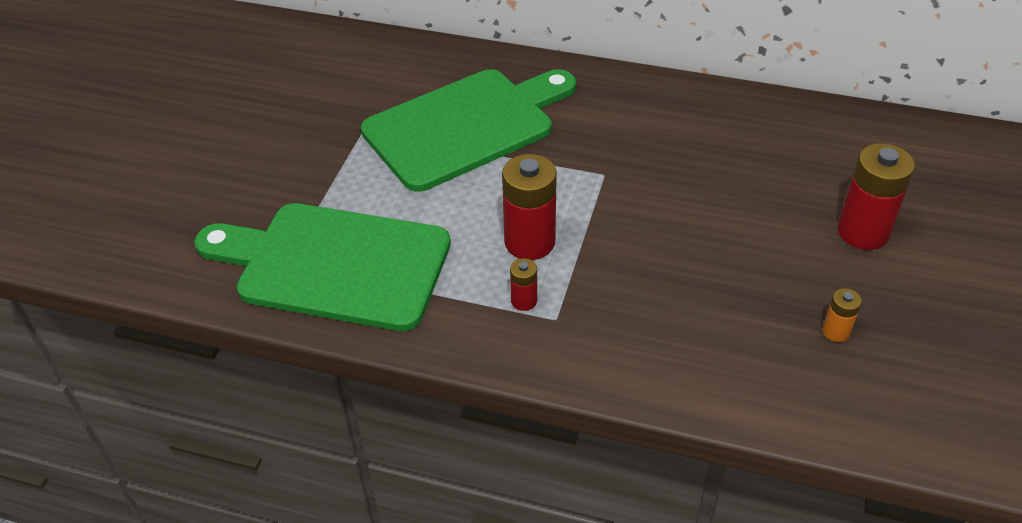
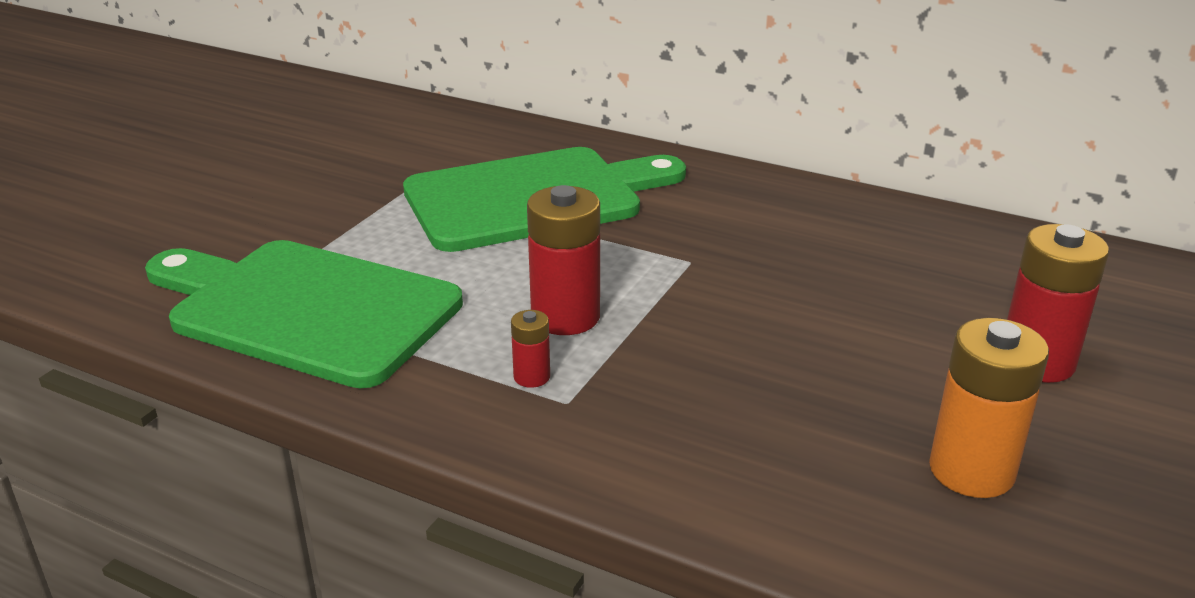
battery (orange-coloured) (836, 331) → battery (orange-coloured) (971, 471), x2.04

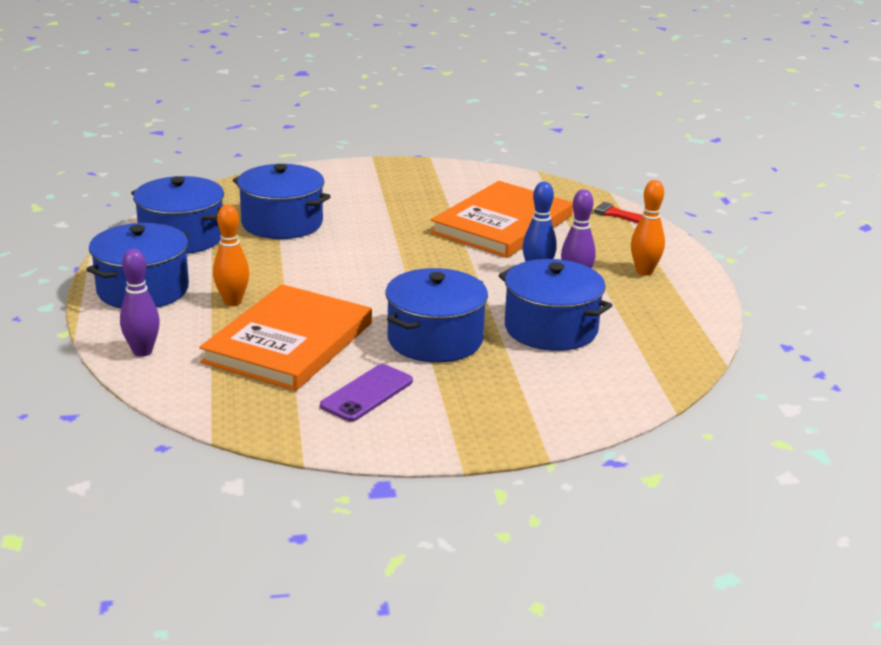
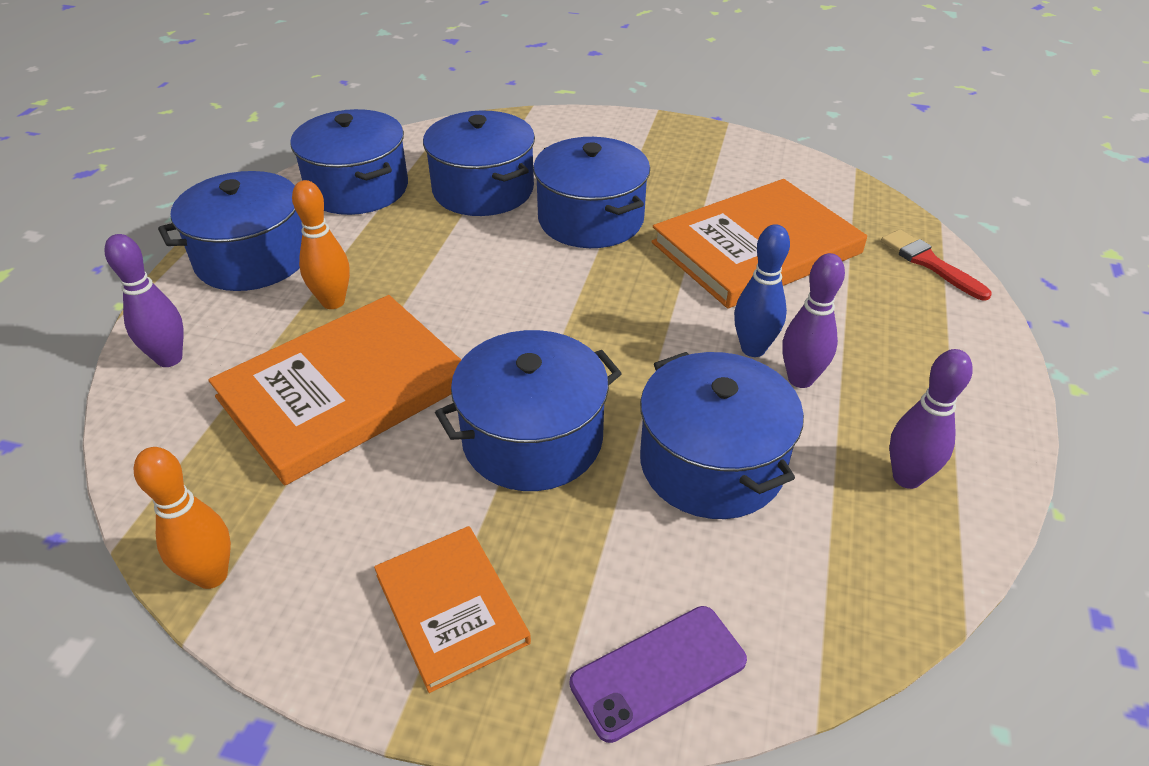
- → hardcover (orange-coloured) (451, 608)
- → pot (blue) (590, 219)
- → bowling pin (violet) (907, 477)
phone (violet) (367, 393) → phone (violet) (658, 672), shifted
bowling pin (orange-coloured) (644, 271) → bowling pin (orange-coloured) (212, 575), shifted

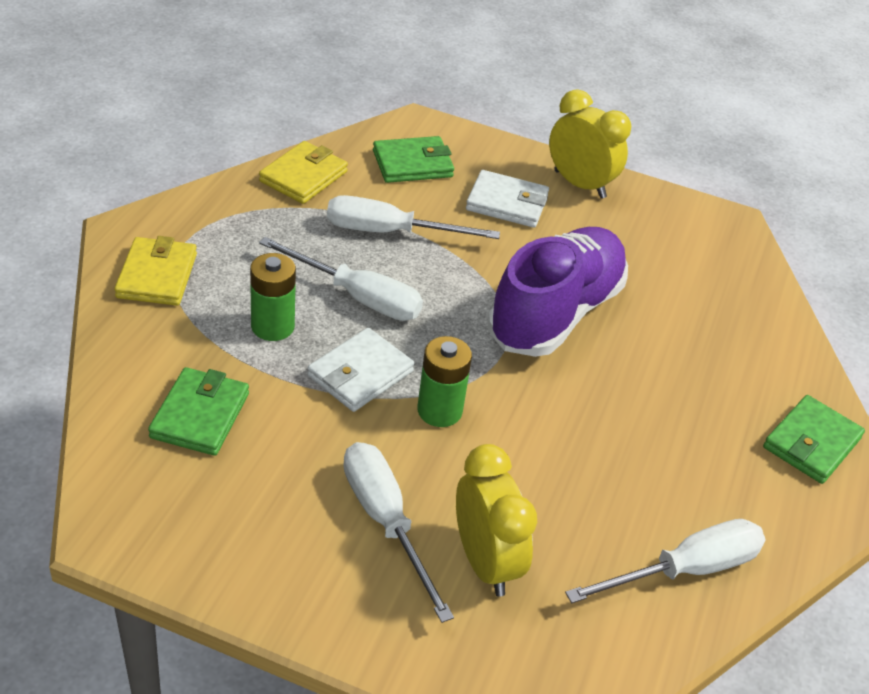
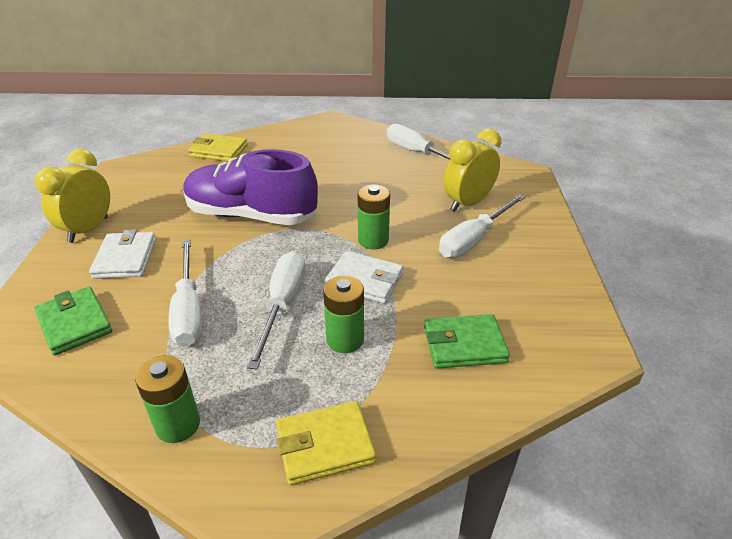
card wallet (green) (811, 443) → -
- → battery (green) (178, 425)
card wallet (yellow) (303, 176) → card wallet (yellow) (219, 151), shifted

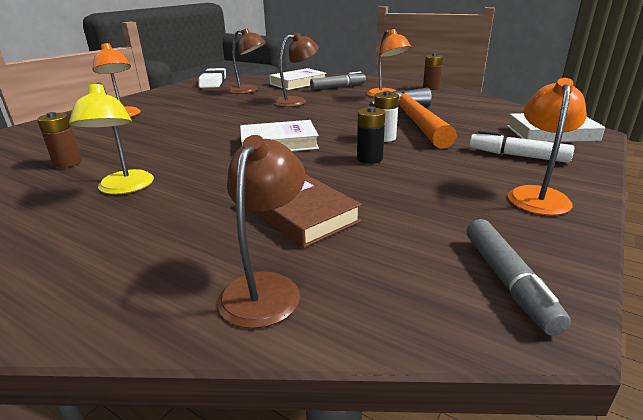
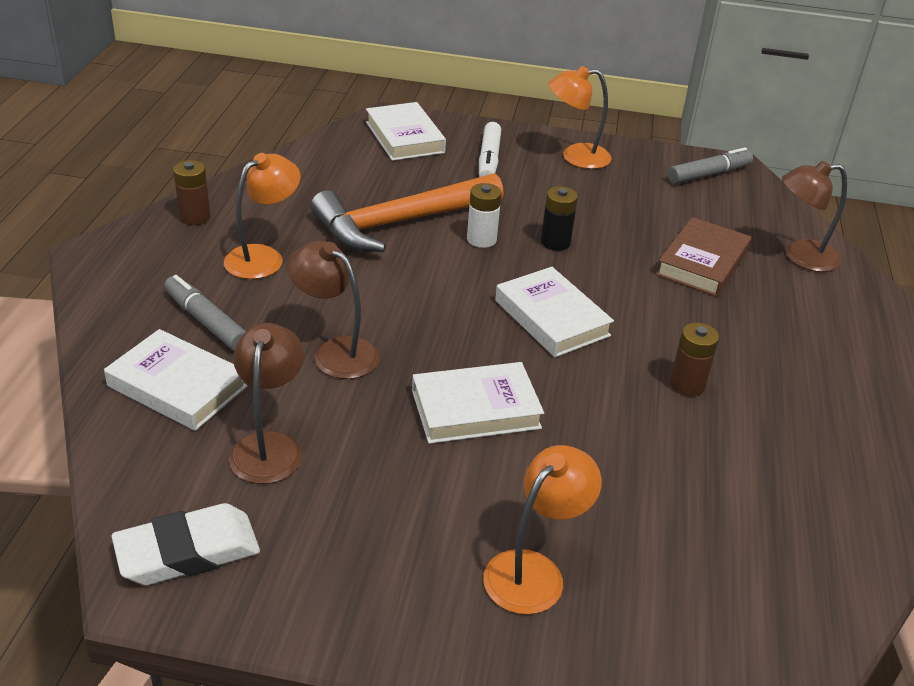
reading lamp (yellow) (124, 188) → -
- → hardcover (snow-white) (475, 409)
battery (dark brown) (67, 163) → battery (dark brown) (687, 385), shifted

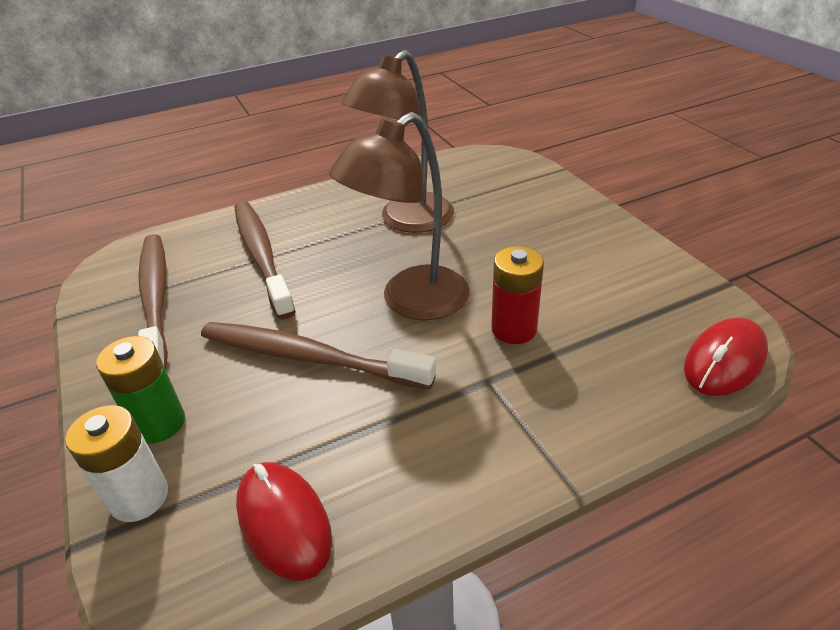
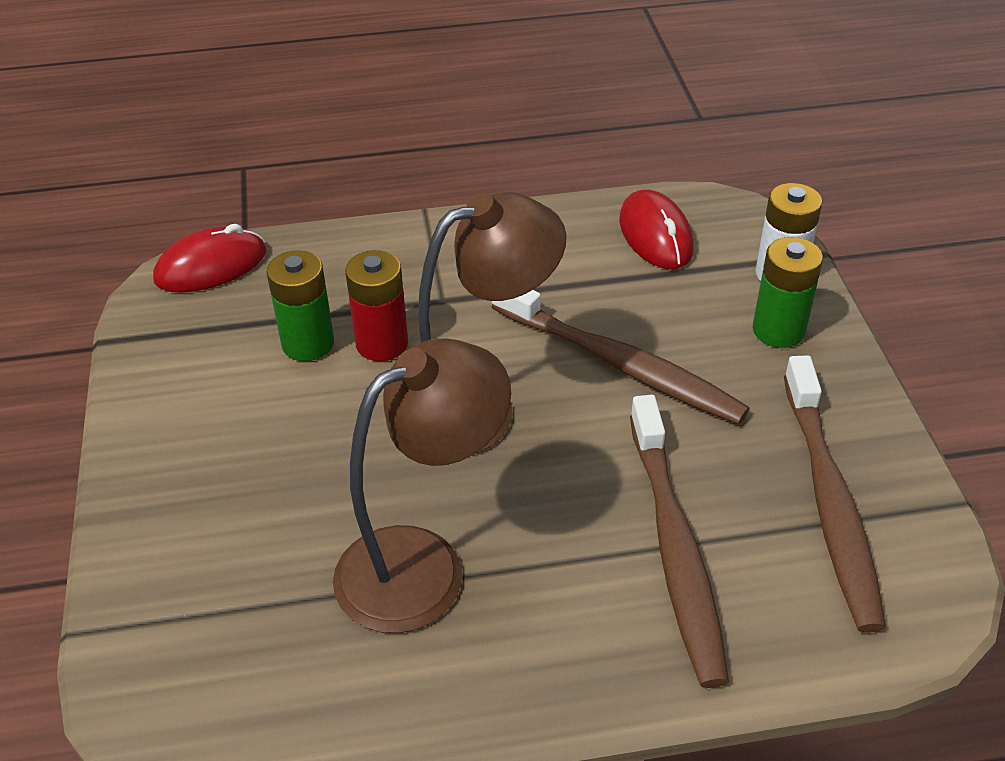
- → battery (green) (308, 343)

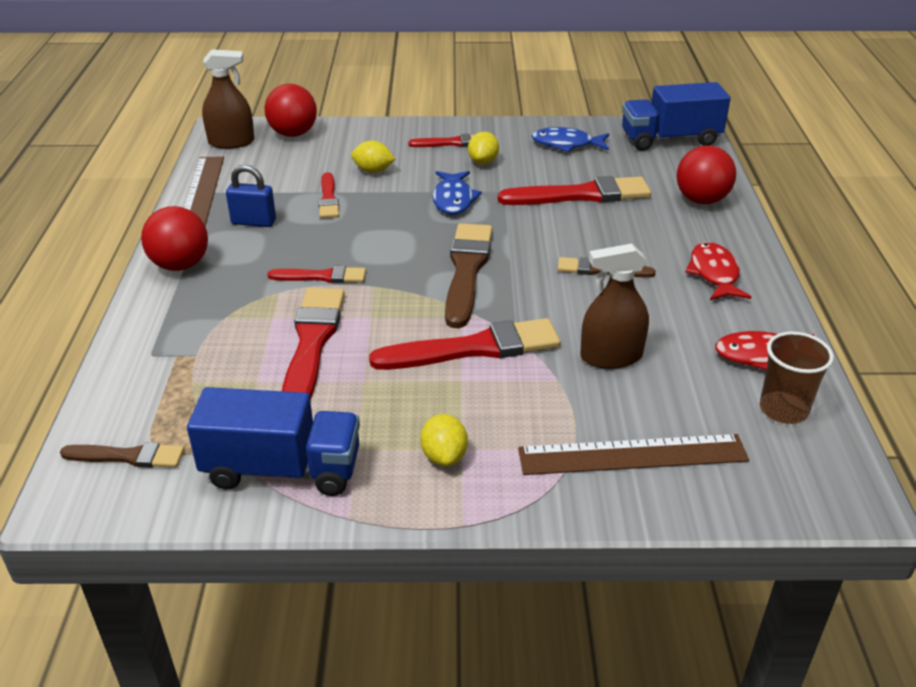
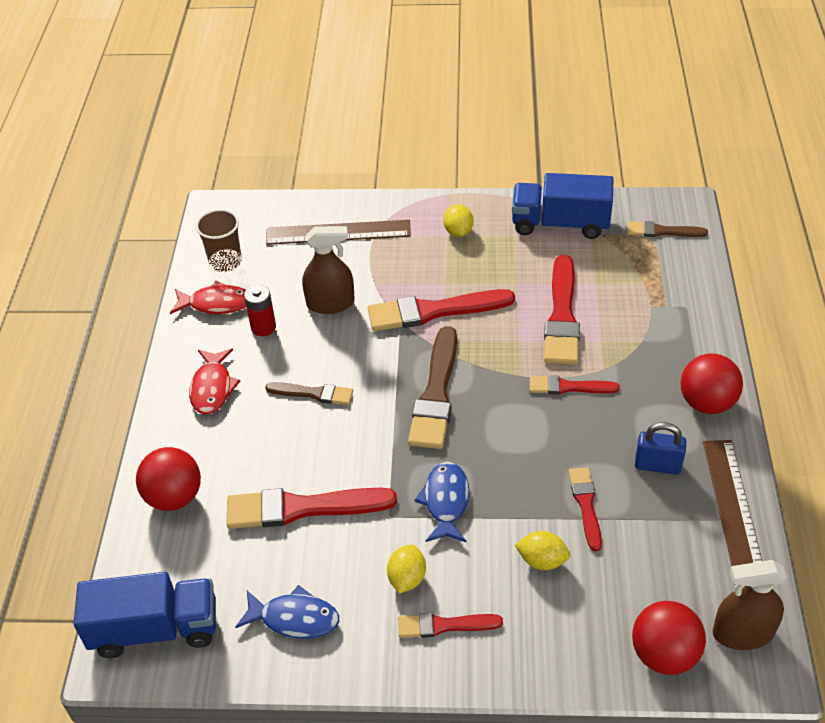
- → battery (scarlet) (263, 327)

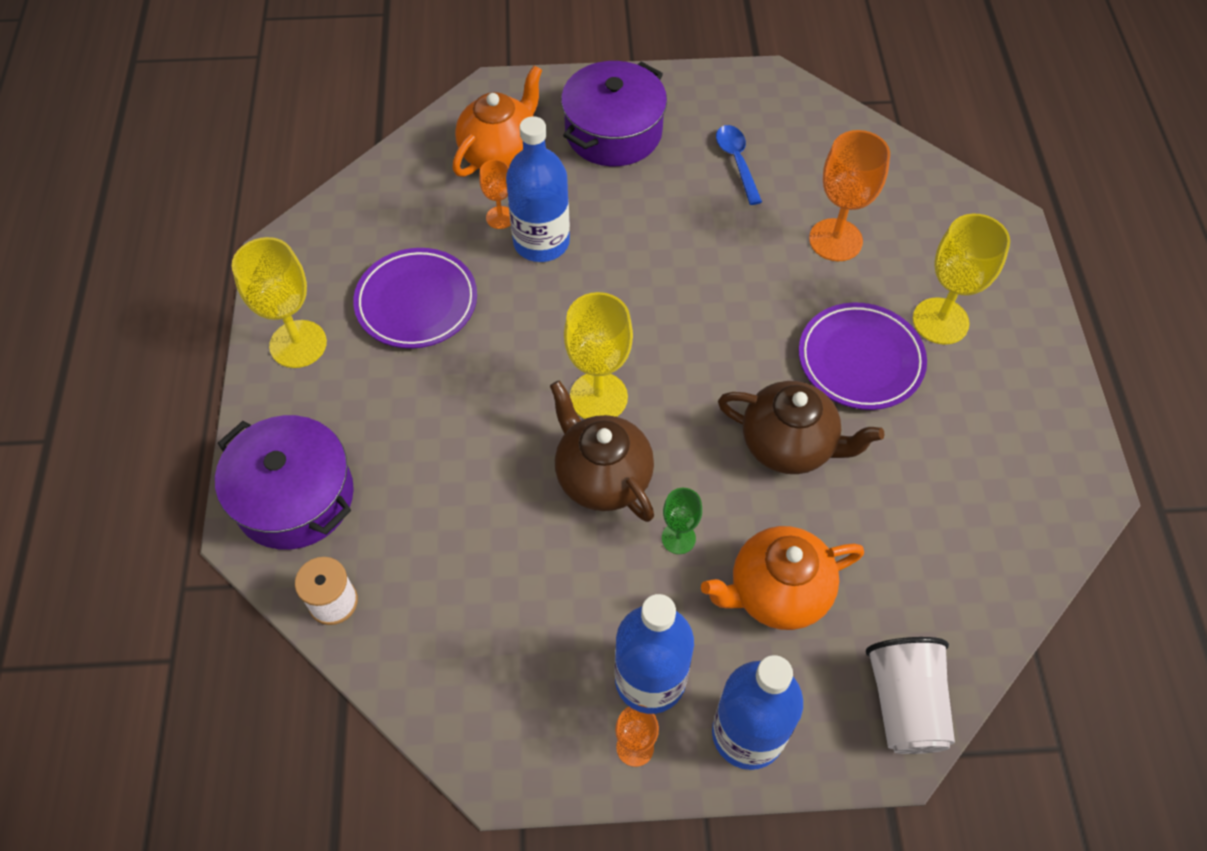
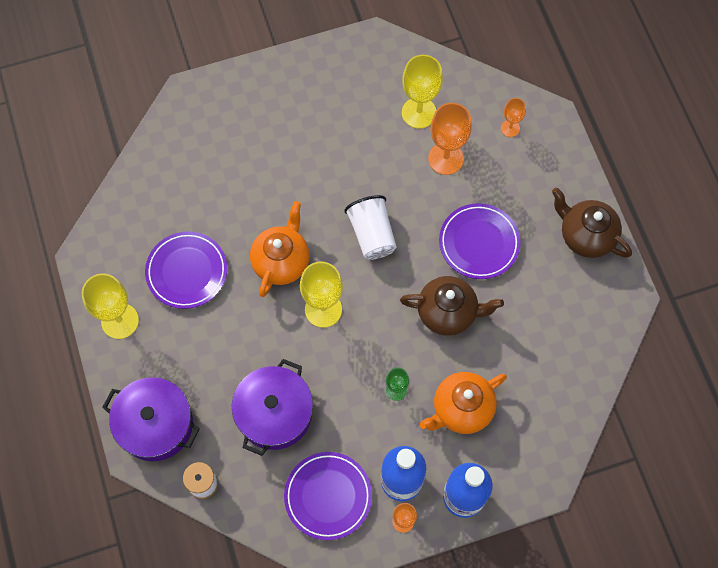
drink bottle (blue) (541, 242) → -
teaspoon (blue) (737, 162) → -
- → flat dish (violet) (328, 496)
tea pot (orange-coloured) (501, 153) → tea pot (orange-coloured) (281, 261), shifted
chalice (orange-coloured) (500, 217) → chalice (orange-coloured) (510, 128), shifted
tea pot (dark brown) (602, 477) → tea pot (dark brown) (585, 236), shifted
pot (violet) (613, 132) → pot (violet) (274, 413), shifted
cup (snow-white) (904, 704) → cup (snow-white) (372, 234), shifted
chalice (yellow) (940, 321) → chalice (yellow) (419, 112), shifted

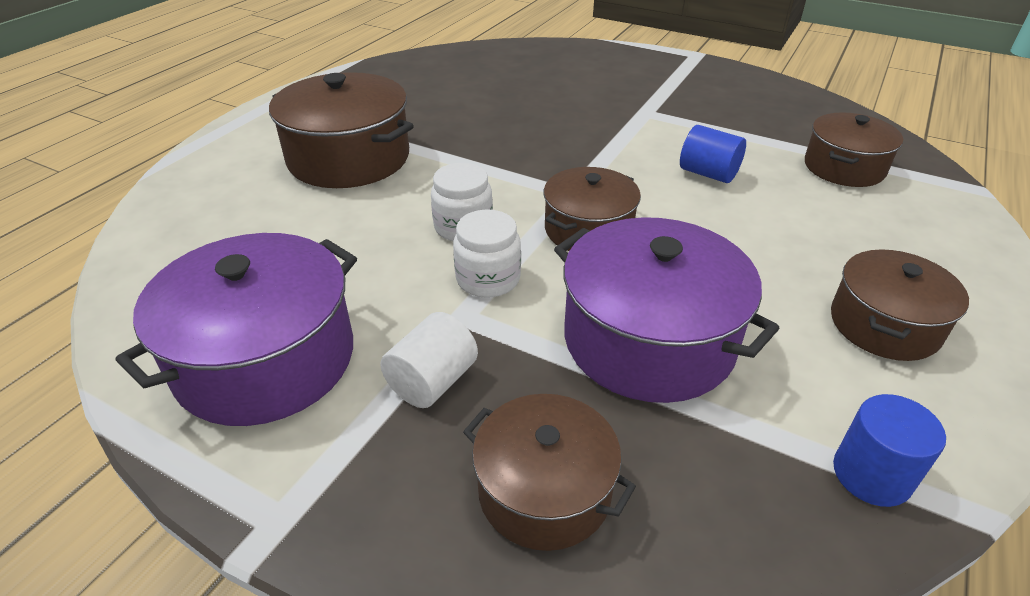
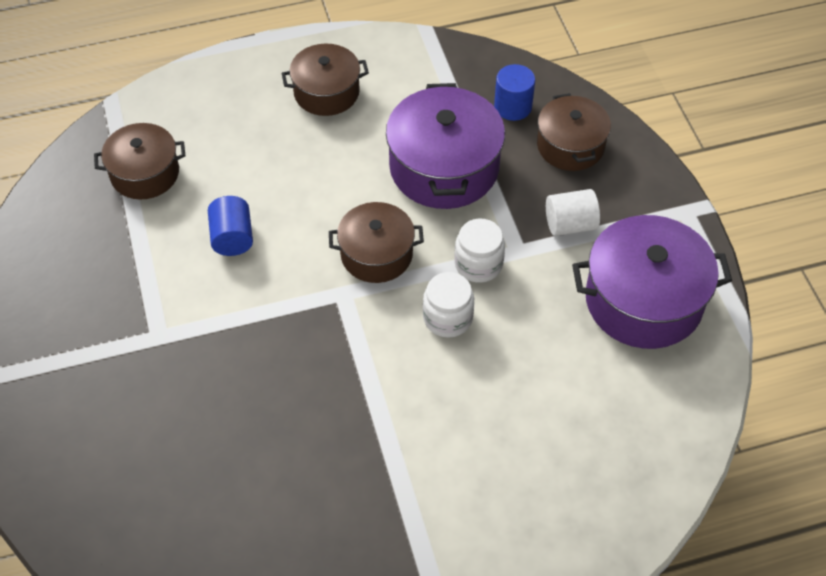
pot (dark brown) (349, 158) → -
cylinder (blue) (871, 475) → cylinder (blue) (513, 107), shifted

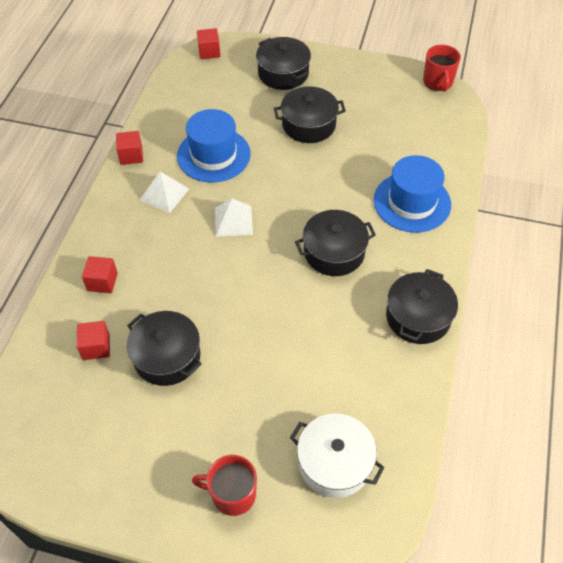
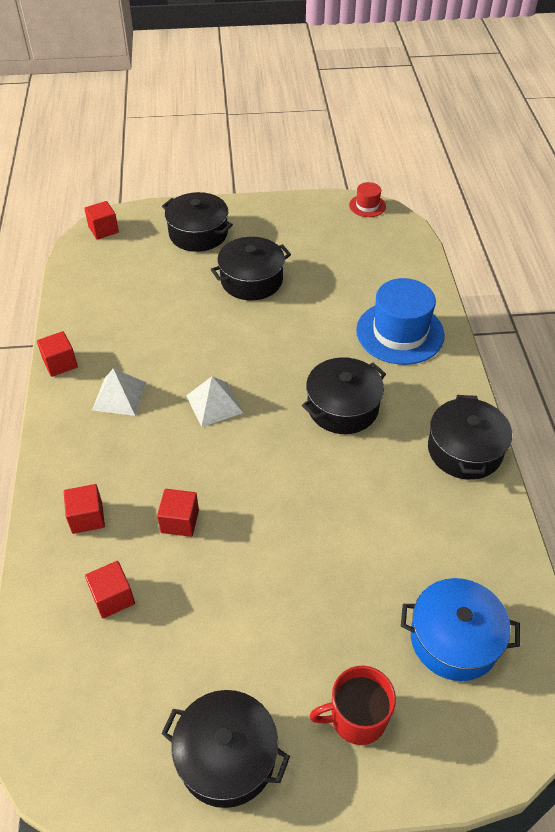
hat (blue) (213, 155) → -
- → block (scarlet) (180, 521)
pot (black) (167, 356) → pot (black) (227, 756), shifted
mug (scarlet) (438, 82) → hat (scarlet) (367, 206)
pot (snow-white) (335, 462) → pot (blue) (454, 639)

